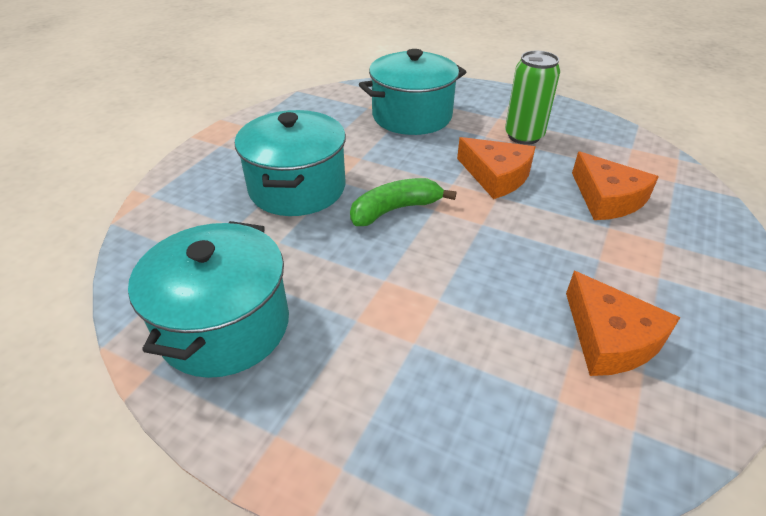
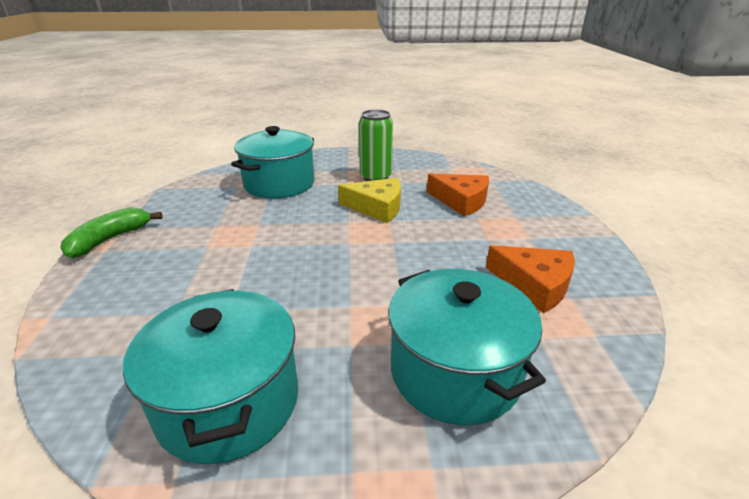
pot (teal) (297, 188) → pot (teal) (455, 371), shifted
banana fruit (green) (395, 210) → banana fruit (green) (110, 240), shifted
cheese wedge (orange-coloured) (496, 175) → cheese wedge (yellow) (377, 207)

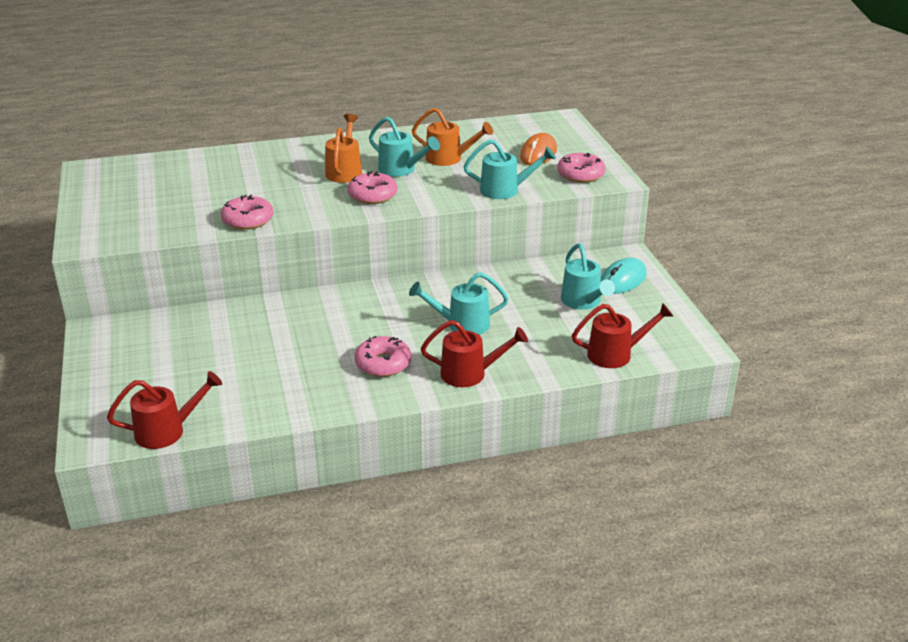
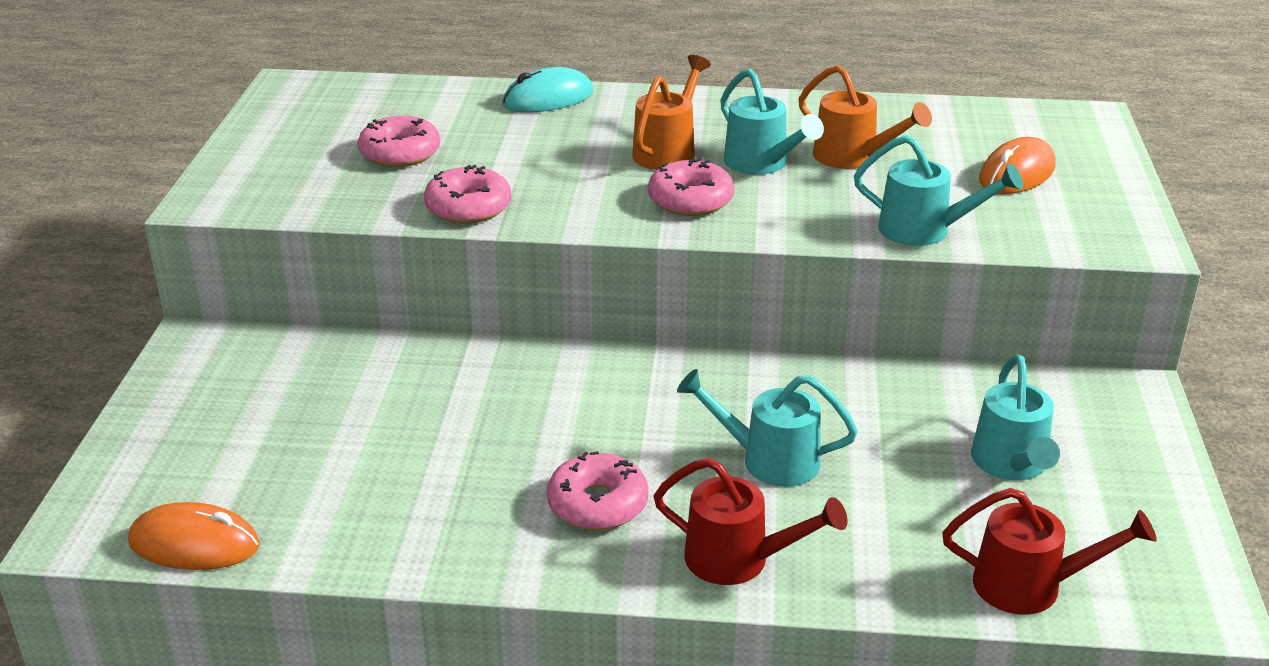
donut (pink) (580, 175) → donut (pink) (400, 153), shifted
computer mouse (teal) (622, 280) → computer mouse (teal) (548, 99), shifted
watering can (scarlet) (167, 431) → computer mouse (orange-coloured) (194, 544)

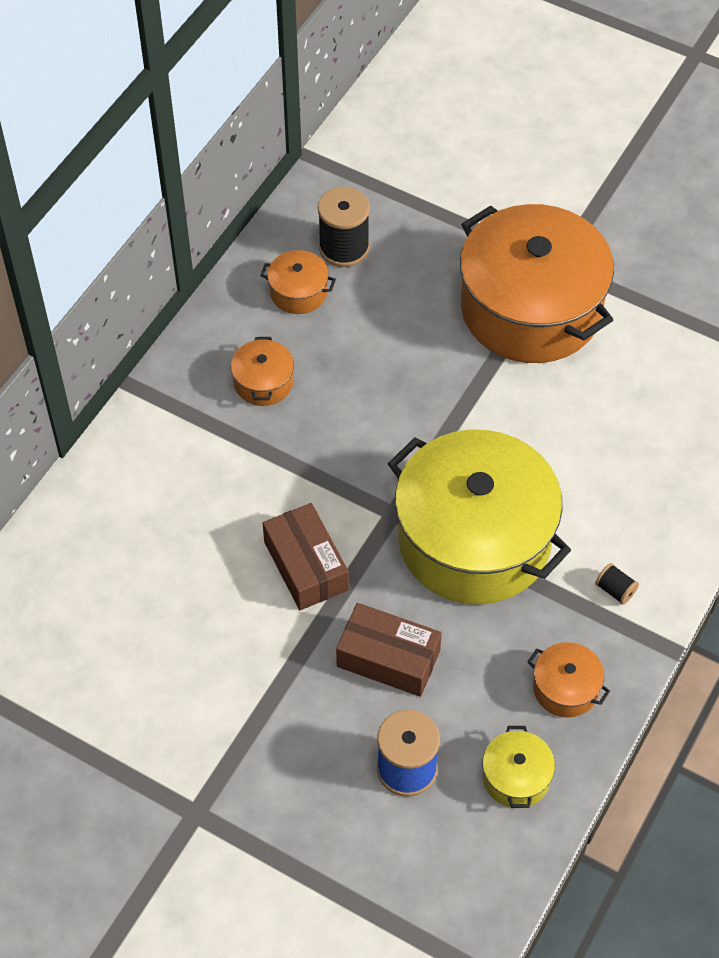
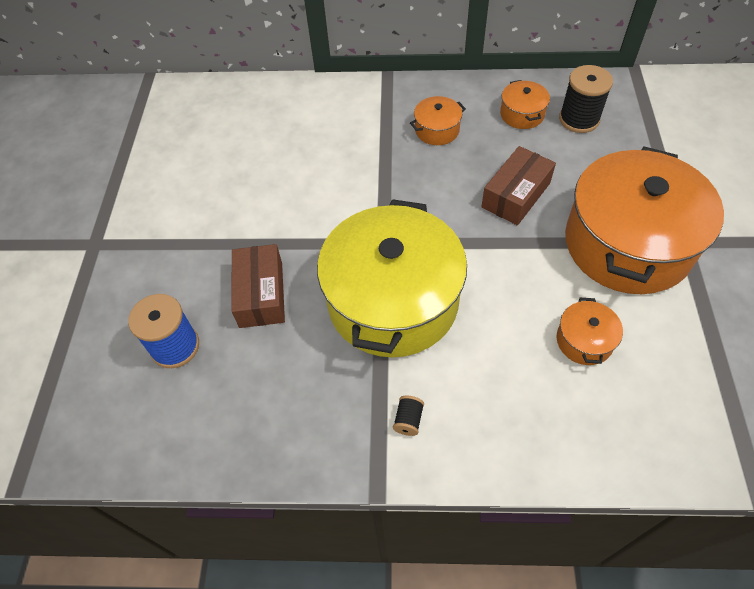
pot (yellow) (516, 777) → -
box (dark brown) (306, 566) → box (dark brown) (516, 195), shifted
pot (orange-coloured) (565, 688) → pot (orange-coloured) (584, 340), shifted

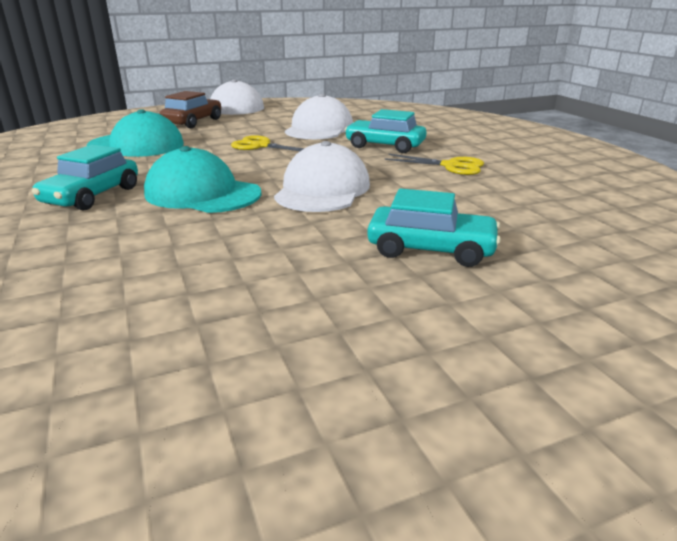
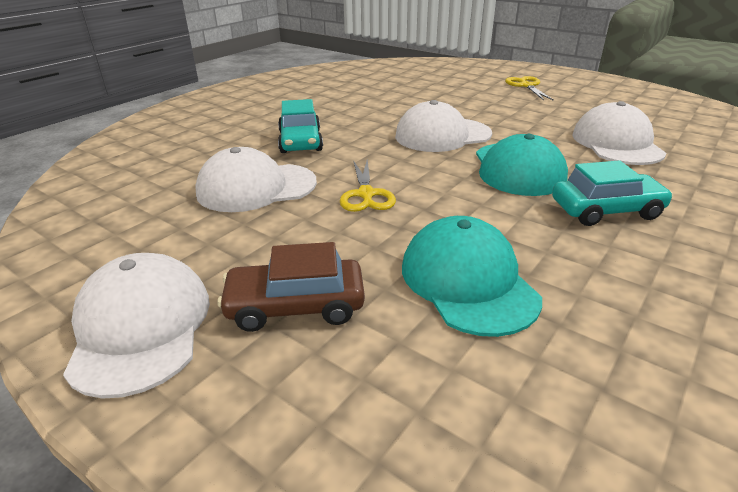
car (teal) (431, 249) → -
- → baseball cap (snow-white) (616, 143)
scissors (yellow) (451, 166) → scissors (yellow) (526, 86), shifted

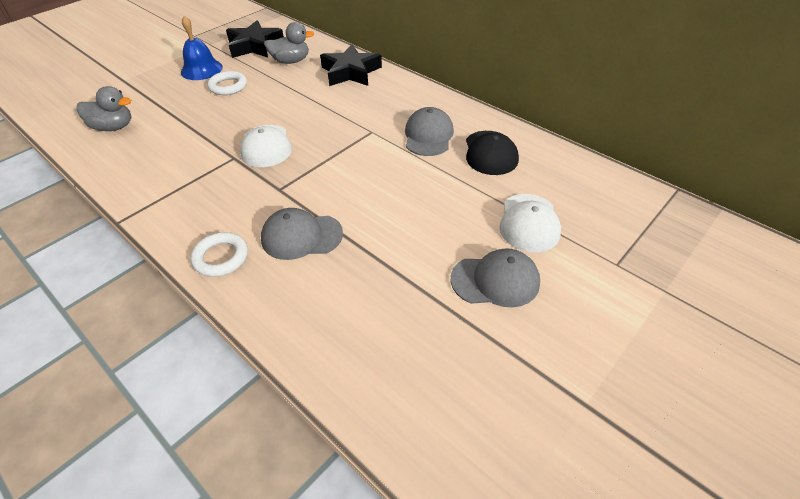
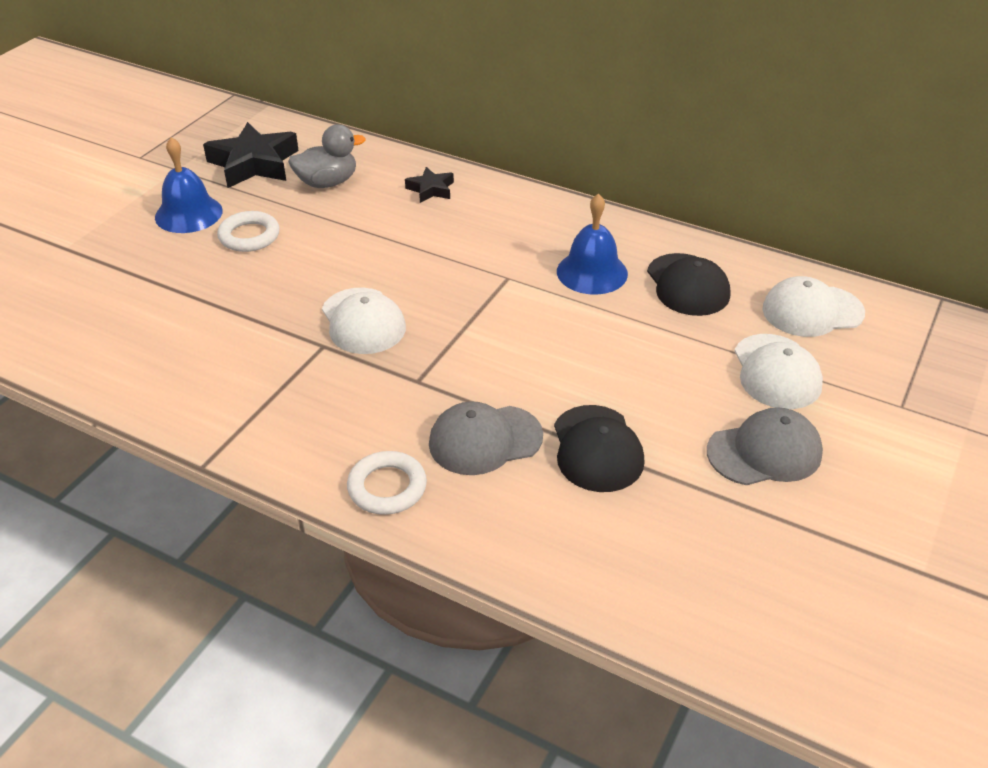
rubber duck (gray) (113, 127) → -
- → baseball cap (black) (597, 449)
- → baseball cap (snow-white) (812, 311)
baseball cap (gray) (428, 135) → bell (blue) (592, 272)
star (black) (351, 72) → star (black) (431, 189), x0.52

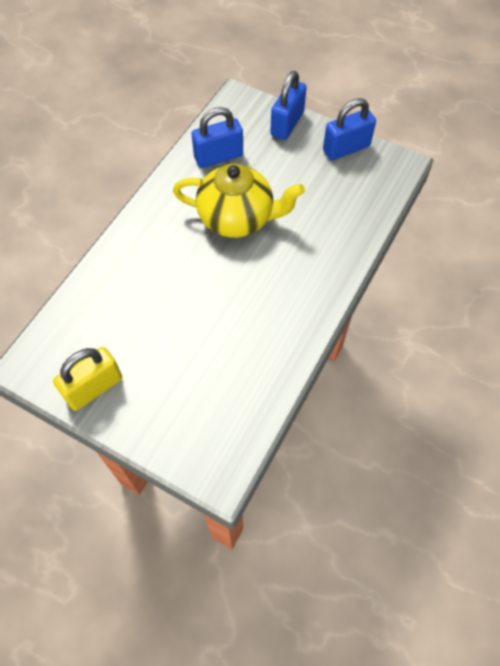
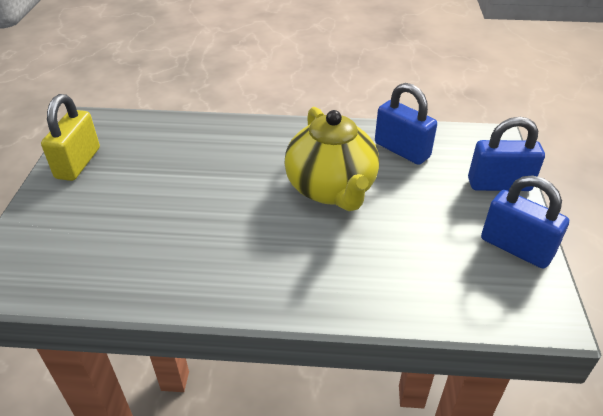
lock (yellow) (94, 387) → lock (yellow) (78, 163), 75 degrees clockwise

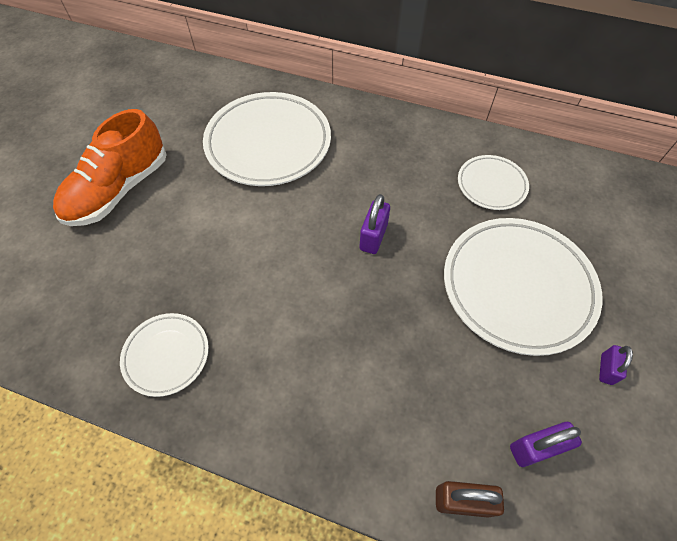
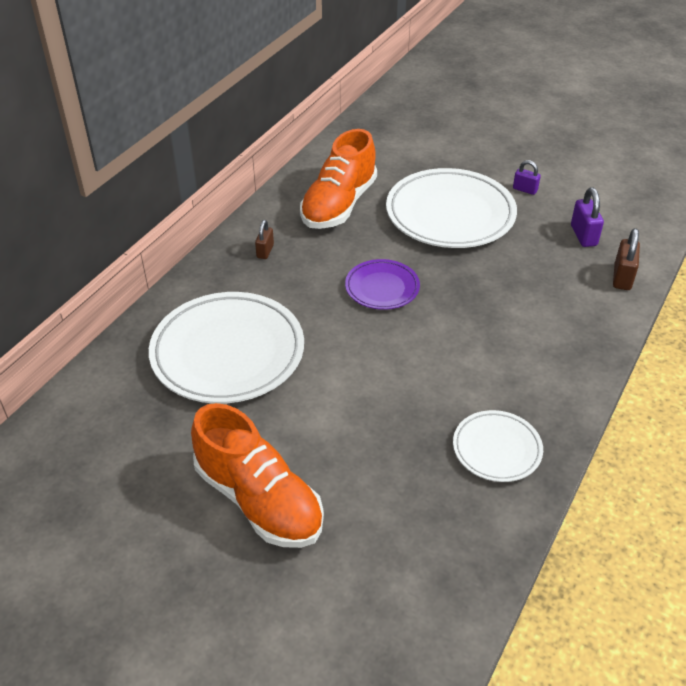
- → lock (dark brown) (265, 251)
lock (violet) (373, 237) → flat dish (violet) (382, 288)
flat dish (snow-white) (491, 185) → sneaker (orange-coloured) (339, 205)

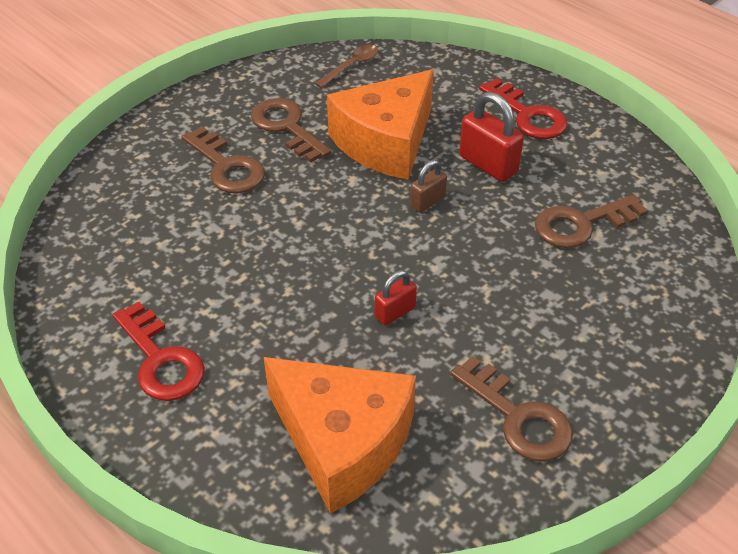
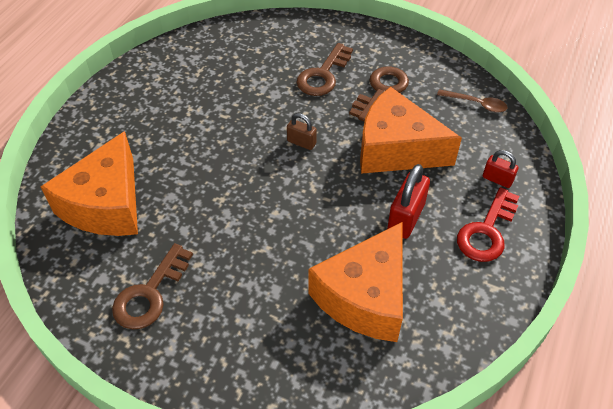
key (scarlet) (161, 360) → -
lock (scarlet) (395, 312) → lock (scarlet) (497, 179), shifted
lock (dark brown) (427, 202) → lock (dark brown) (301, 142), shifted
key (dark brown) (581, 224) → cheese wedge (orange-coloured) (365, 297)

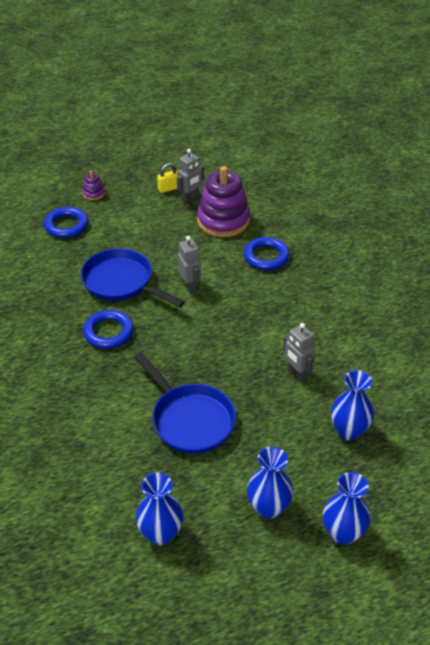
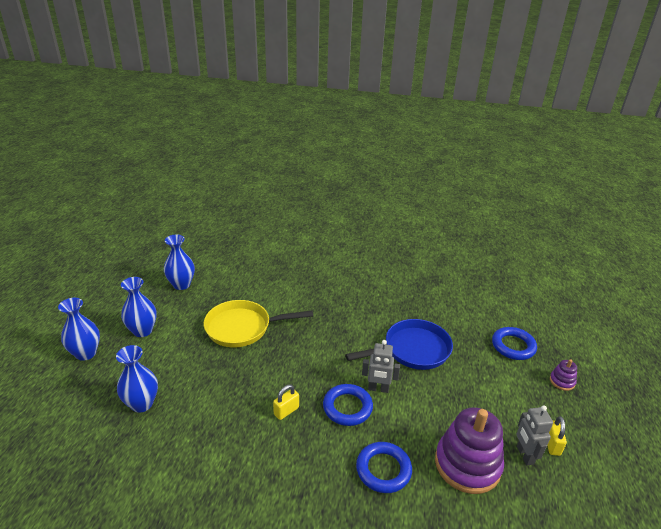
robot figure (gray) (297, 374) → -
- → lock (yellow) (286, 411)
ring (blue) (108, 332) → ring (blue) (347, 407), shifted
skillet (blue) (190, 419) → skillet (yellow) (242, 328)

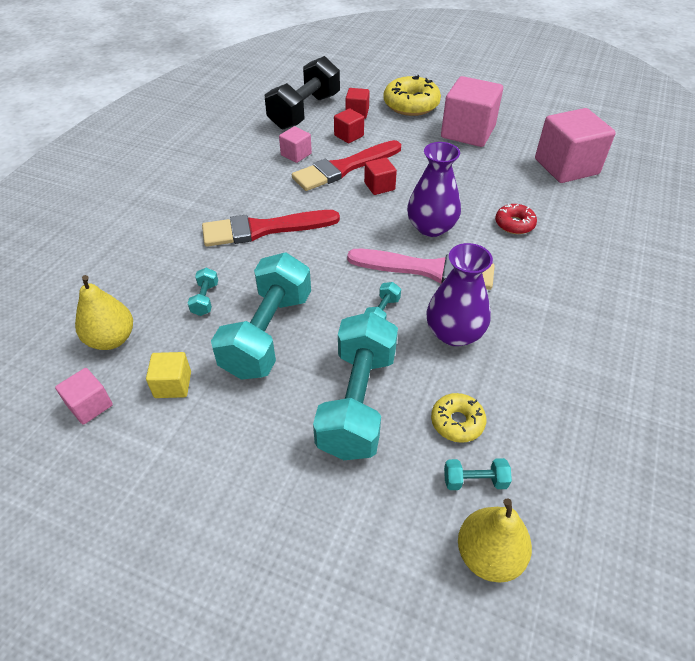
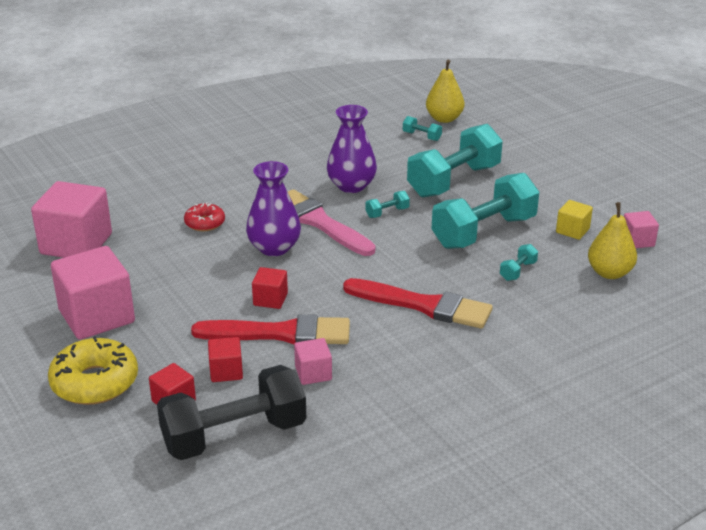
donut (yellow) (457, 422) → -

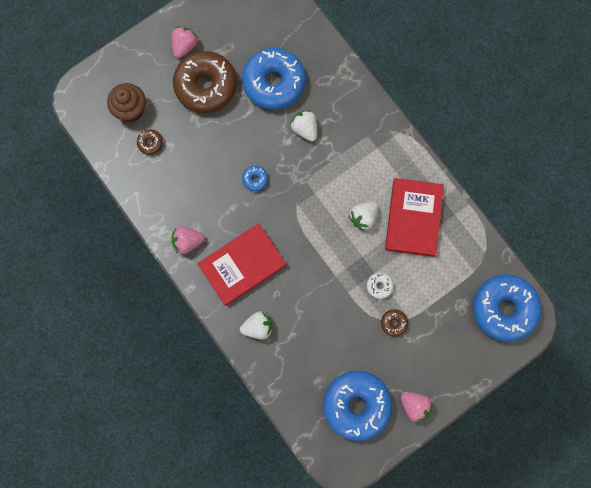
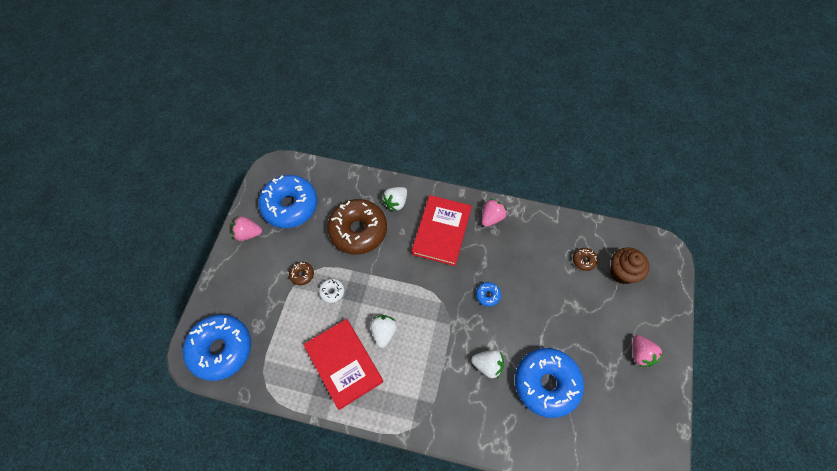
donut (dark brown) (206, 86) → donut (dark brown) (358, 231), shifted

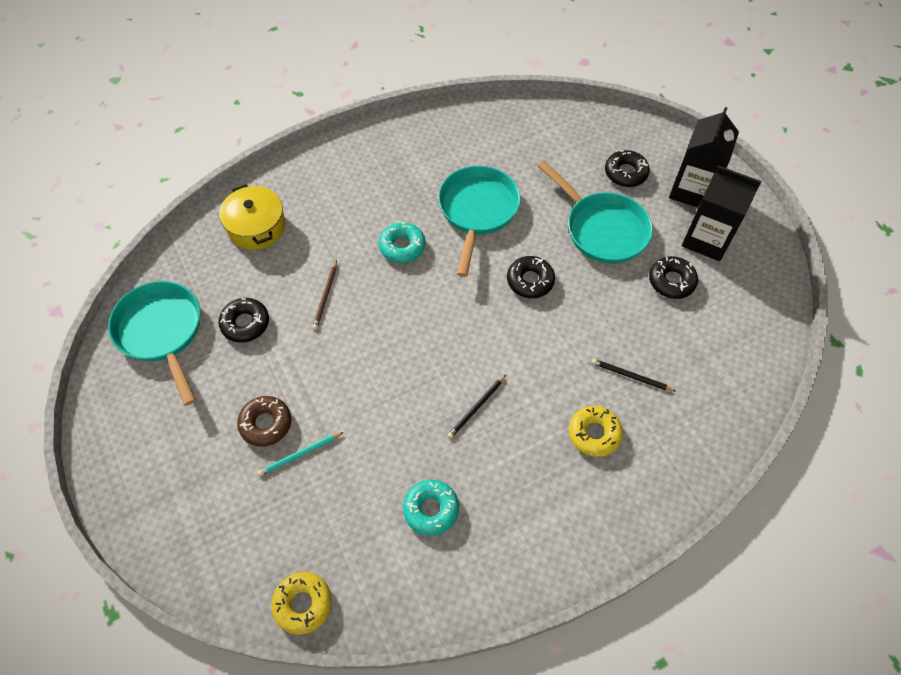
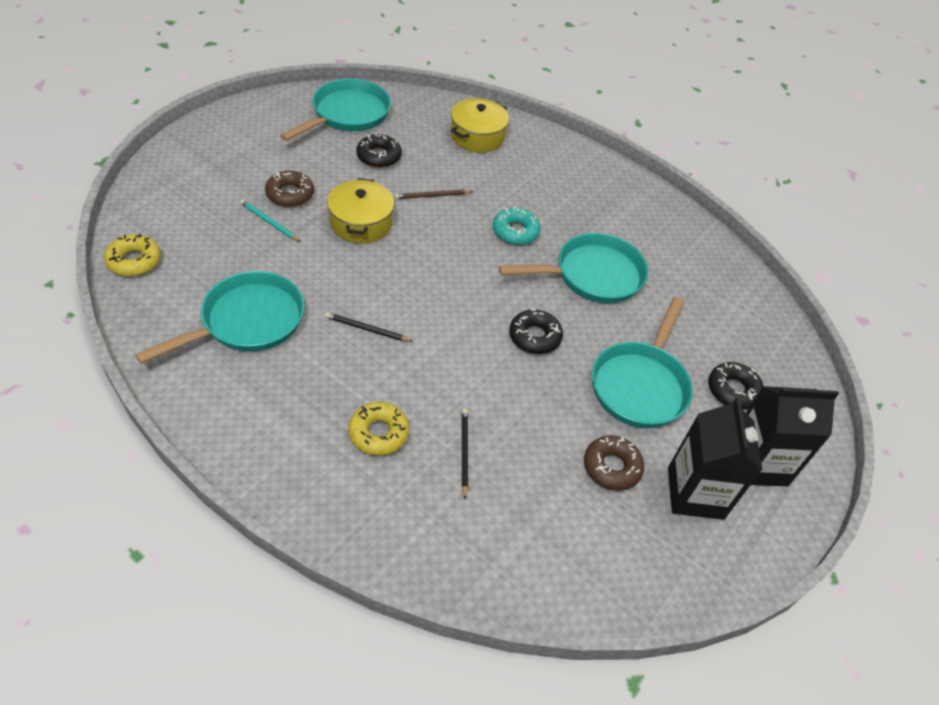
- → pot (yellow) (361, 223)
donut (teal) (431, 509) → skillet (teal) (247, 322)
donut (black) (671, 281) → donut (dark brown) (611, 467)

